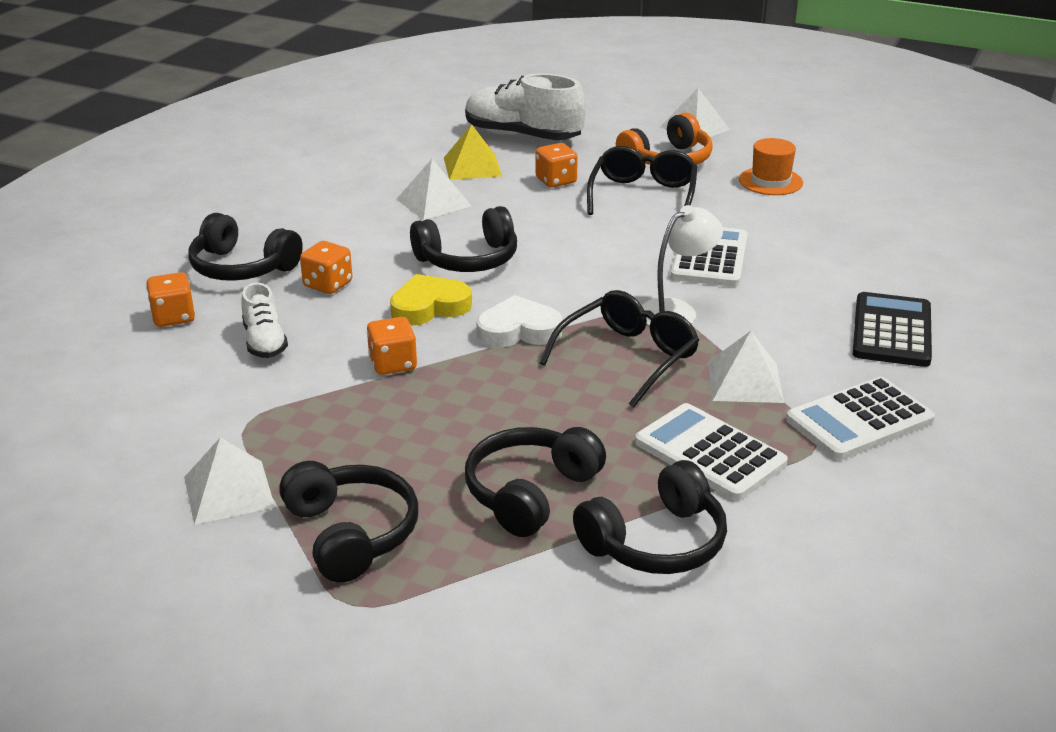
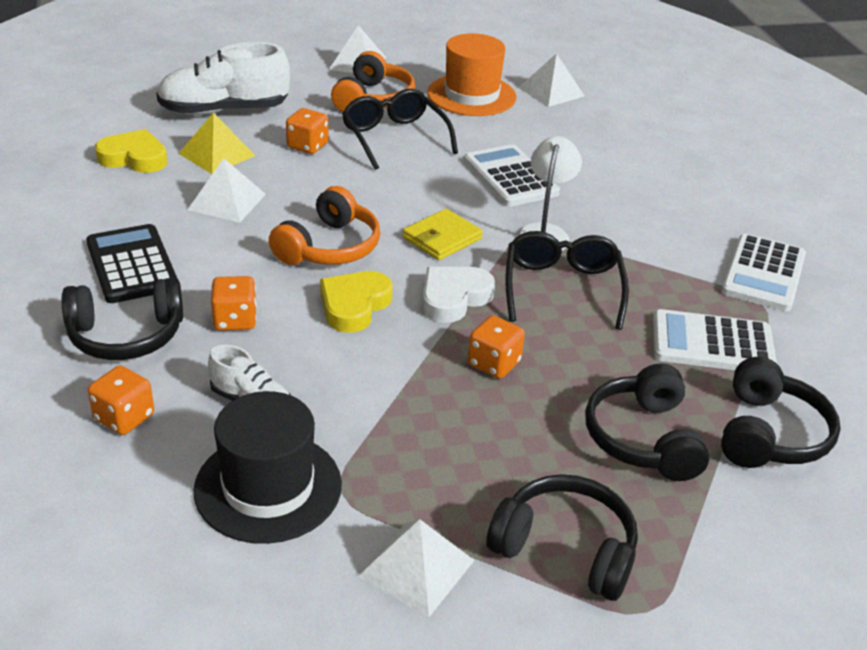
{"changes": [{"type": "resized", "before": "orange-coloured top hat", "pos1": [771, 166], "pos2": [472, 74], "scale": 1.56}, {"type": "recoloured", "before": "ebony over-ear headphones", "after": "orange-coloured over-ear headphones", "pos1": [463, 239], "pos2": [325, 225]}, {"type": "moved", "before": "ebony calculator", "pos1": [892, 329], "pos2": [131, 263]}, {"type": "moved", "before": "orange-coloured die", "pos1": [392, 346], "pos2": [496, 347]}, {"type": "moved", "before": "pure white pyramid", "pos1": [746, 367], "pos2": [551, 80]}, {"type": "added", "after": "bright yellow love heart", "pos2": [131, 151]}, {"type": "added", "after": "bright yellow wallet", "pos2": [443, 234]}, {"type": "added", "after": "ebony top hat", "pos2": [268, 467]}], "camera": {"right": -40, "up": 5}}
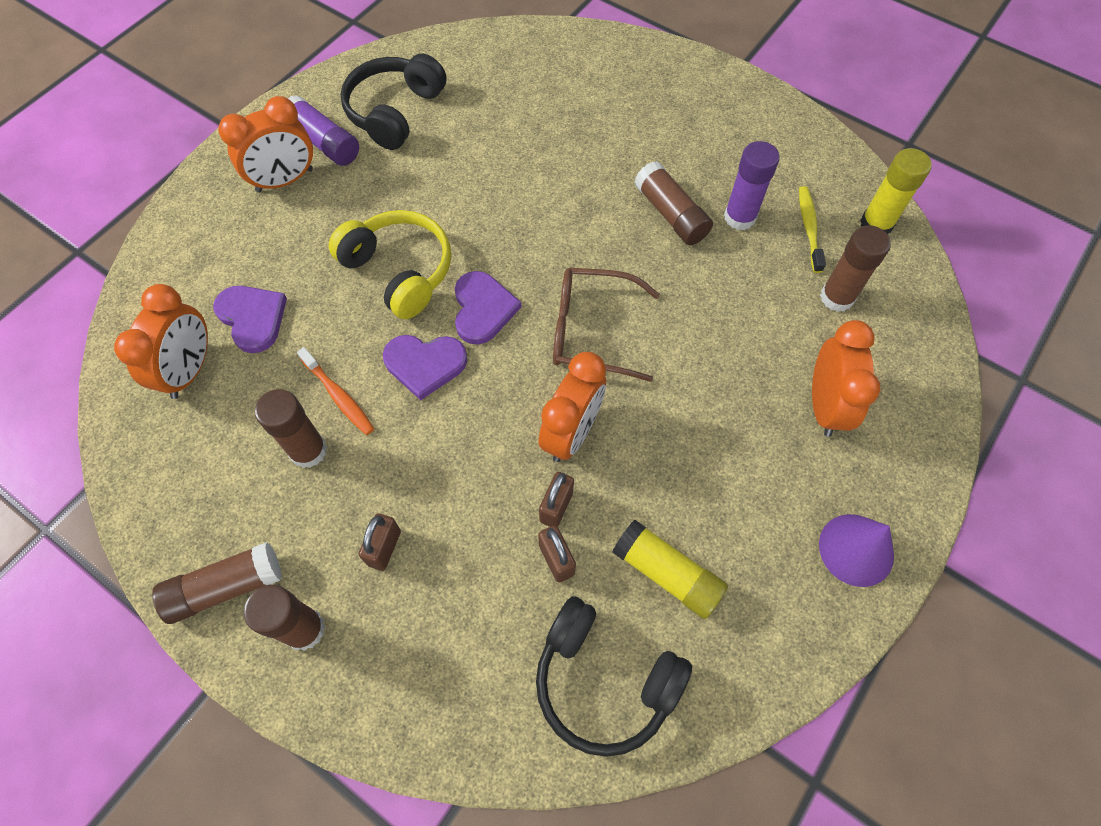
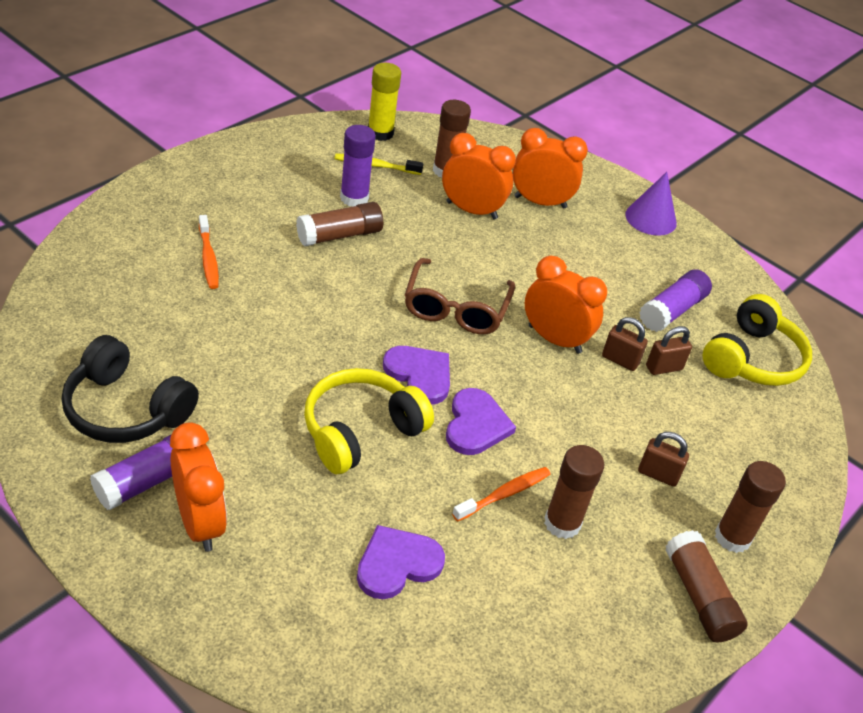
{"changes": [{"type": "turned", "before": "violet love heart", "pos1": [488, 307], "pos2": [416, 375], "turn": 45}, {"type": "moved", "before": "orange-coloured clock", "pos1": [161, 341], "pos2": [479, 176]}, {"type": "recoloured", "before": "bright yellow glue", "after": "violet glue", "pos1": [670, 569], "pos2": [675, 300]}, {"type": "recoloured", "before": "ebony over-ear headphones", "after": "bright yellow over-ear headphones", "pos1": [614, 676], "pos2": [757, 340]}, {"type": "added", "after": "orange-coloured tooth brush", "pos2": [209, 252]}], "camera": {"right": -90, "up": -20}}
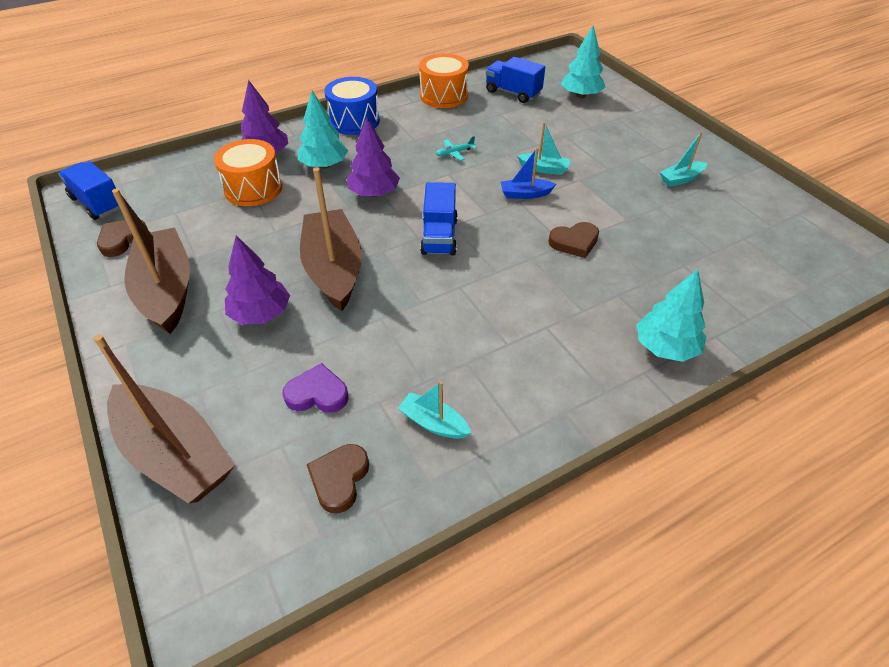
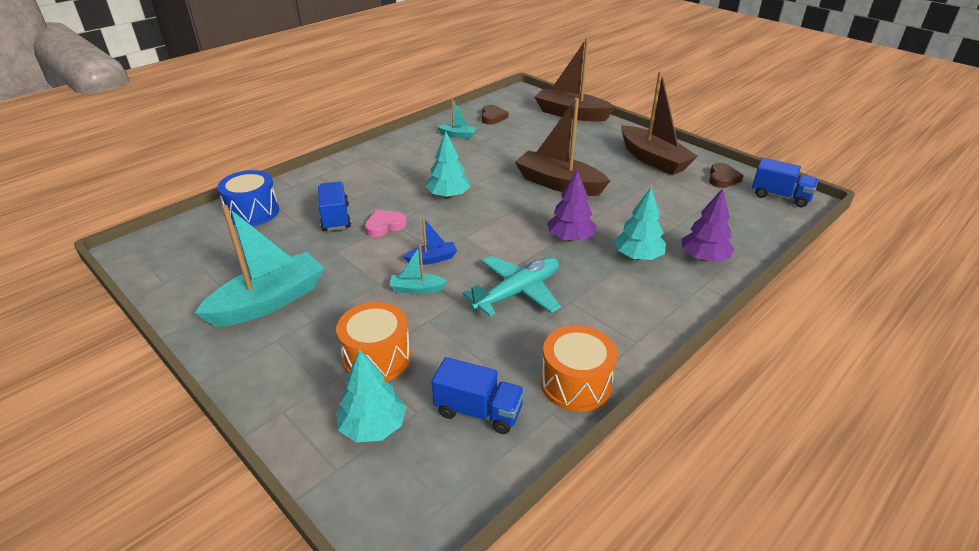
{"changes": [{"type": "moved", "before": "cobalt snare drum", "pos1": [352, 106], "pos2": [248, 198]}, {"type": "resized", "before": "aqua toy boat", "pos1": [683, 159], "pos2": [259, 266], "scale": 2.15}, {"type": "resized", "before": "aqua toy plane", "pos1": [456, 148], "pos2": [512, 286], "scale": 2.36}, {"type": "moved", "before": "orange-coloured snare drum", "pos1": [248, 172], "pos2": [373, 341]}, {"type": "turned", "before": "russet toy boat", "pos1": [331, 239], "pos2": [562, 147], "turn": 150}, {"type": "moved", "before": "cobalt toy truck", "pos1": [439, 219], "pos2": [334, 206]}, {"type": "recoloured", "before": "russet love heart", "after": "rose-pink love heart", "pos1": [573, 240], "pos2": [386, 223]}, {"type": "removed", "before": "violet tree", "pos1": [257, 280]}, {"type": "moved", "before": "aqua tree", "pos1": [671, 315], "pos2": [448, 164]}, {"type": "removed", "before": "violet love heart", "pos1": [315, 388]}], "camera": {"right": 165, "up": -10}}
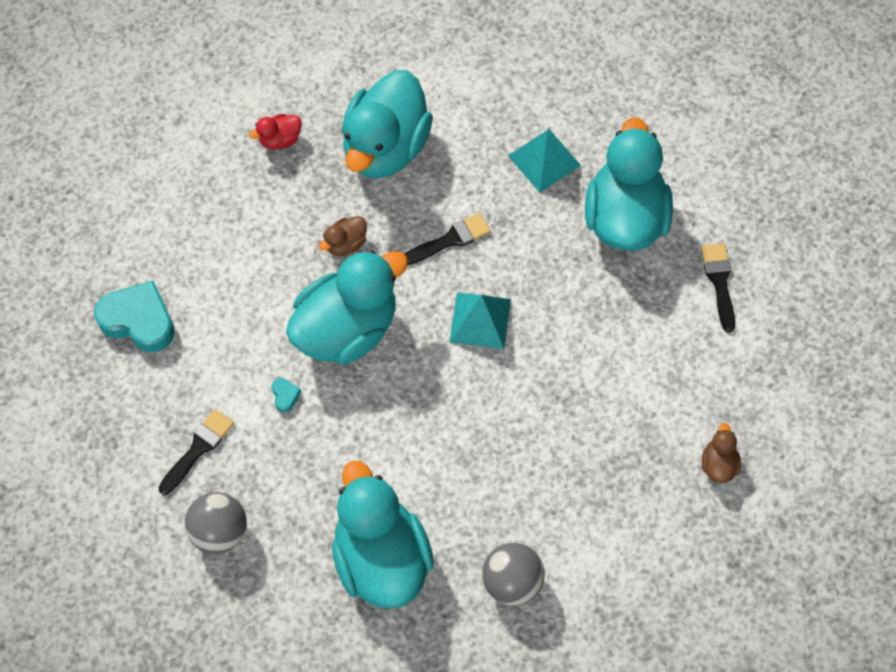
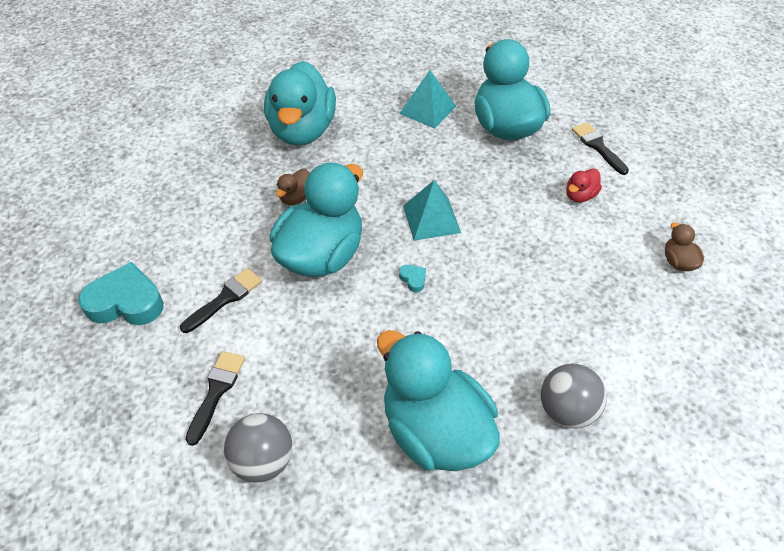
{"changes": [{"type": "moved", "before": "crimson toy duck", "pos1": [275, 132], "pos2": [584, 185]}, {"type": "moved", "before": "ebony brush", "pos1": [448, 239], "pos2": [221, 300]}, {"type": "moved", "before": "aqua love heart", "pos1": [286, 395], "pos2": [412, 278]}], "camera": {"right": -20, "up": -15}}
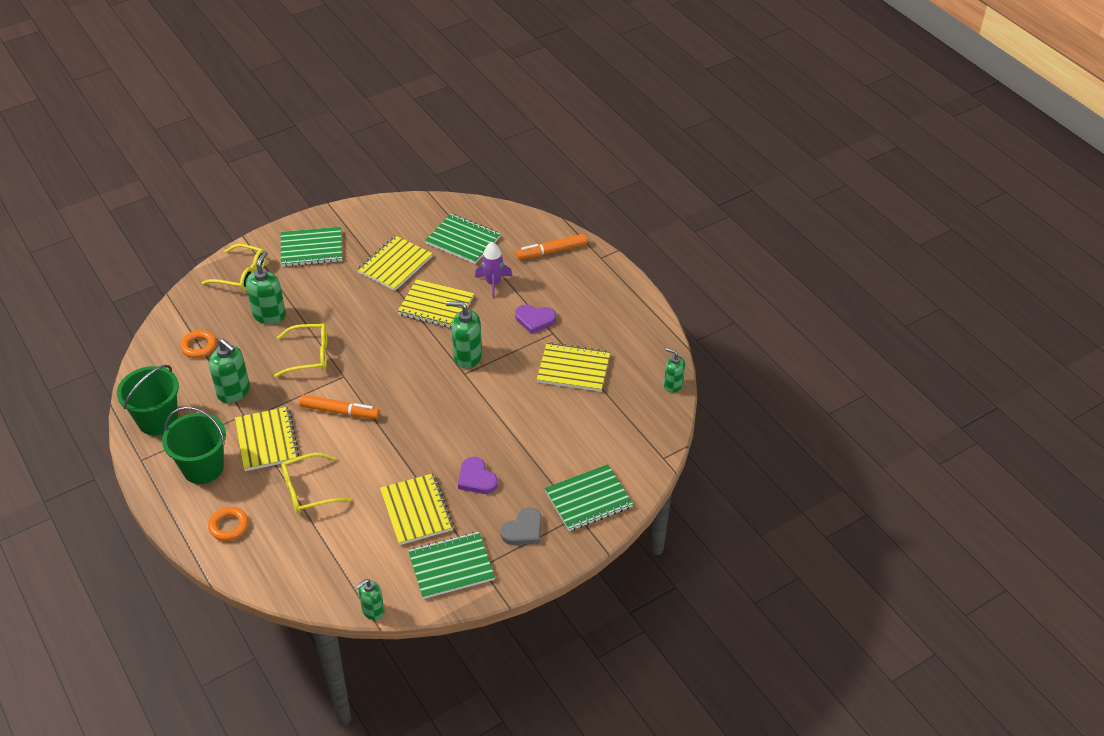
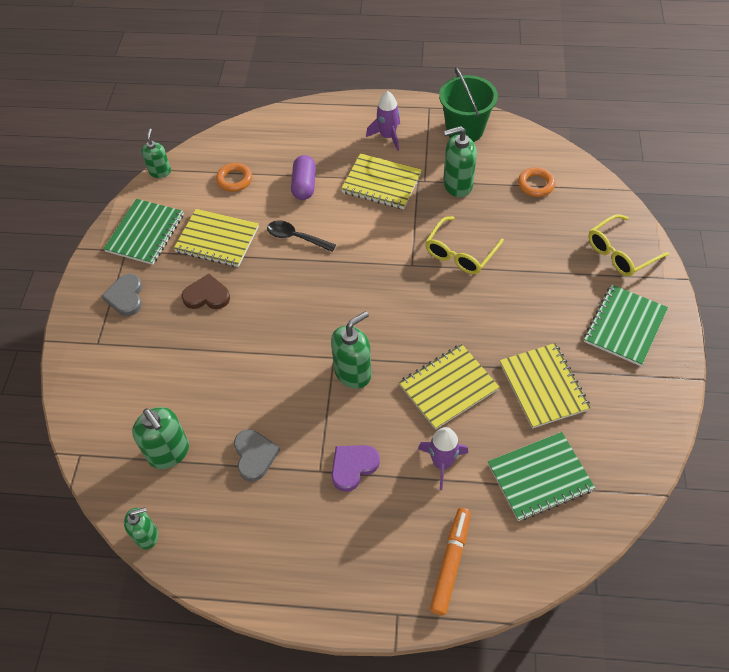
{"changes": [{"type": "moved", "before": "leaf-green soap dispenser", "pos1": [266, 287], "pos2": [160, 438]}, {"type": "replaced", "before": "bright yellow exercise book", "after": "grey love heart", "pos1": [573, 367], "pos2": [257, 455]}, {"type": "removed", "before": "orange-coloured marker pen", "pos1": [339, 407]}, {"type": "replaced", "before": "leaf-green pail", "after": "violet spaceship", "pos1": [194, 445], "pos2": [383, 121]}, {"type": "replaced", "before": "bright yellow glasses", "after": "violet pill shape", "pos1": [316, 483], "pos2": [303, 177]}, {"type": "recoloured", "before": "violet love heart", "after": "russet love heart", "pos1": [478, 475], "pos2": [206, 291]}, {"type": "removed", "before": "leaf-green exercise book", "pos1": [589, 497]}, {"type": "moved", "before": "orange-coloured ring", "pos1": [228, 524], "pos2": [234, 177]}, {"type": "added", "after": "ebony teaspoon", "pos2": [301, 236]}], "camera": {"right": 130, "up": 10}}
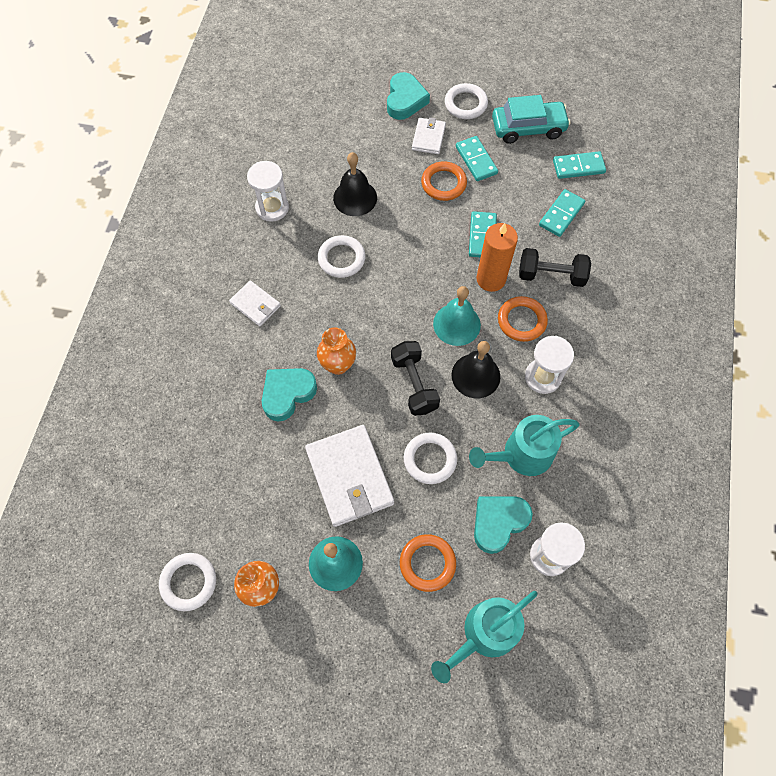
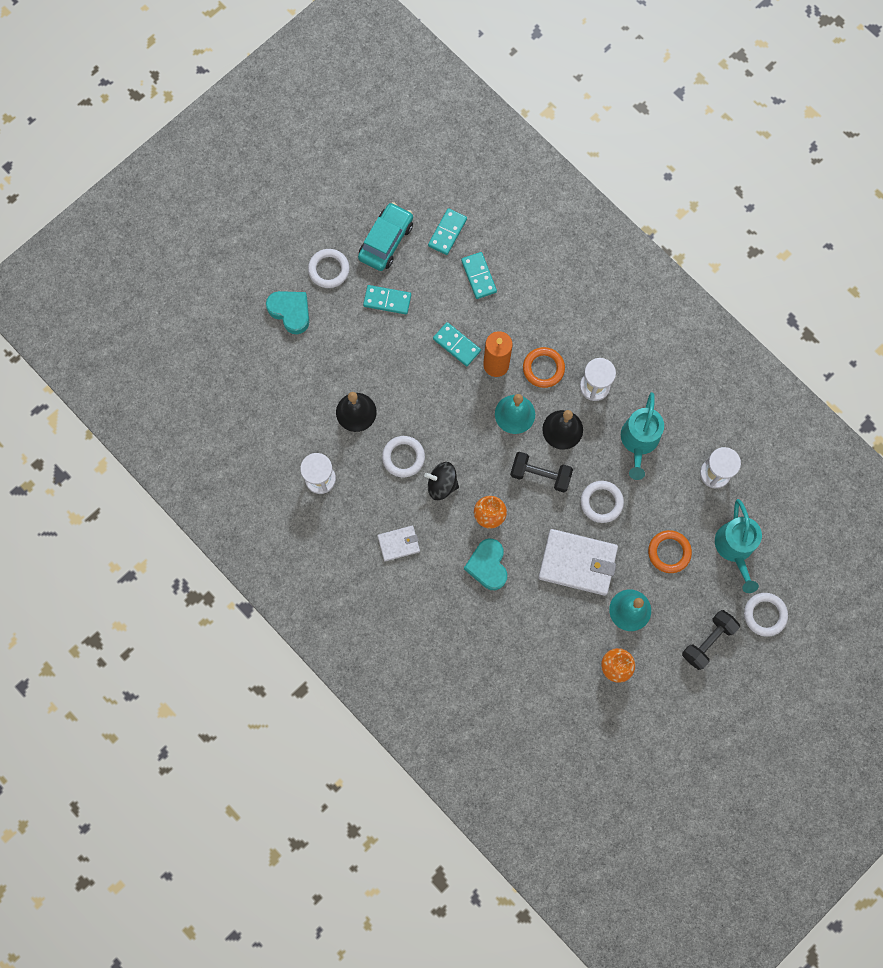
{"changes": [{"type": "removed", "before": "pure white wallet", "pos1": [429, 135]}, {"type": "removed", "before": "orange-coloured ring", "pos1": [444, 181]}, {"type": "moved", "before": "ebony dumbbell", "pos1": [555, 267], "pos2": [711, 640]}, {"type": "removed", "before": "aqua love heart", "pos1": [503, 525]}, {"type": "moved", "before": "pure white ring", "pos1": [187, 582], "pos2": [766, 615]}, {"type": "added", "after": "ebony spinning top", "pos2": [441, 481]}], "camera": {"right": -55, "up": 10}}
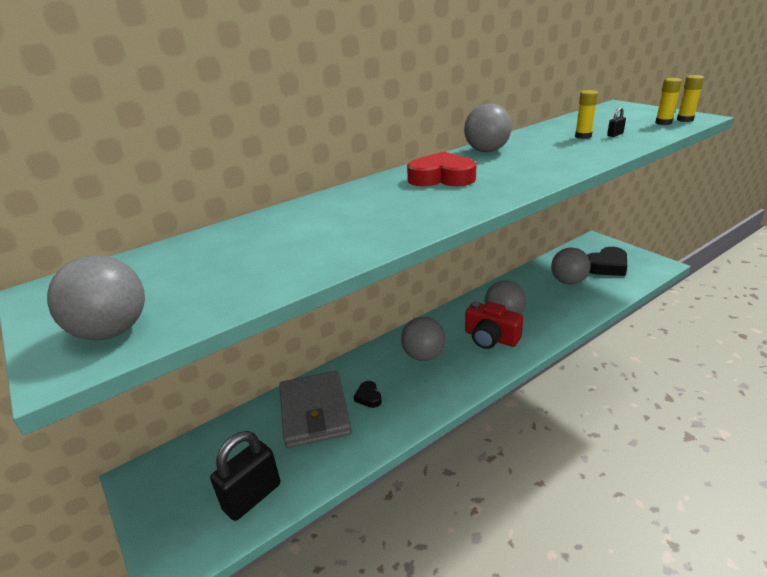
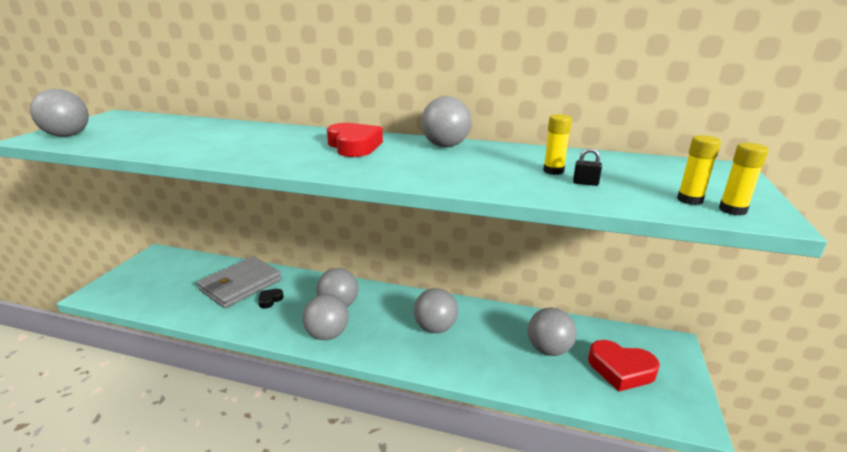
{"changes": [{"type": "recoloured", "before": "ebony love heart", "after": "crimson love heart", "pos1": [607, 261], "pos2": [624, 365]}, {"type": "removed", "before": "crimson compact camera", "pos1": [494, 325]}, {"type": "removed", "before": "ebony small lock", "pos1": [245, 476]}, {"type": "added", "after": "grey ball", "pos2": [325, 317]}], "camera": {"right": 50, "up": -5}}
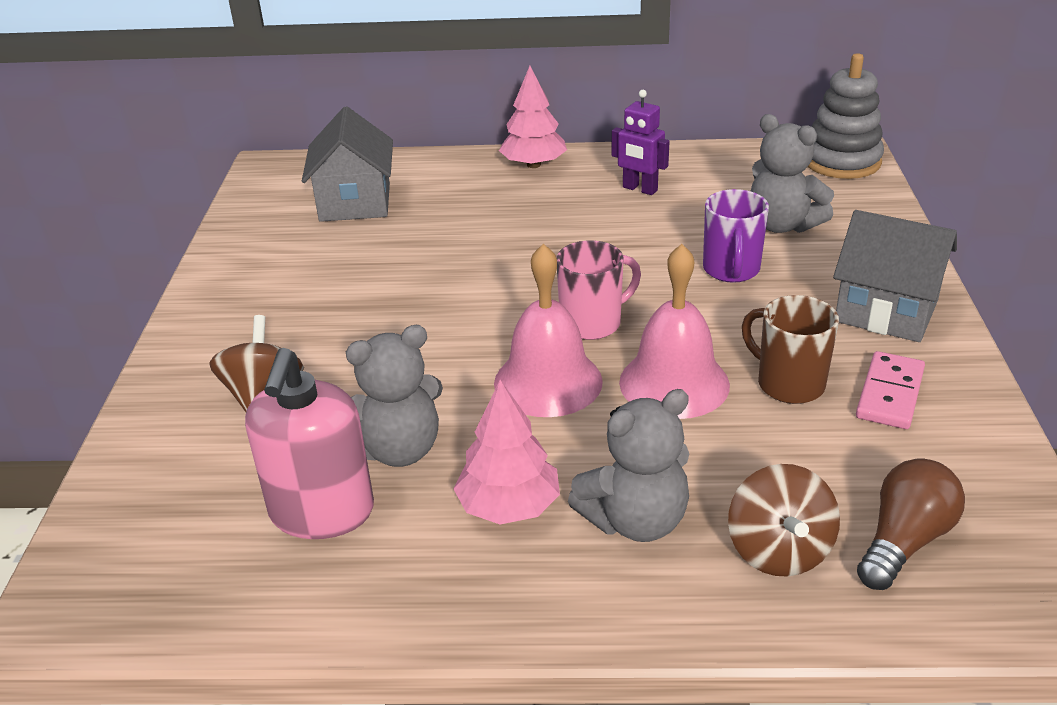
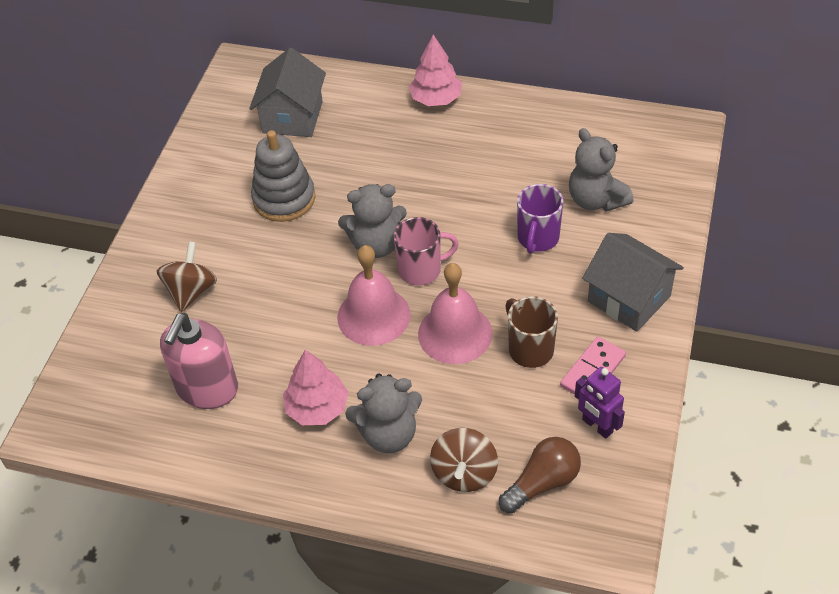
{"changes": [{"type": "moved", "before": "grey stacking rings", "pos1": [846, 116], "pos2": [283, 176]}, {"type": "moved", "before": "violet toy robot", "pos1": [640, 142], "pos2": [600, 403]}, {"type": "moved", "before": "grey teddy", "pos1": [394, 396], "pos2": [372, 221]}], "camera": {"right": 15, "up": 15}}
